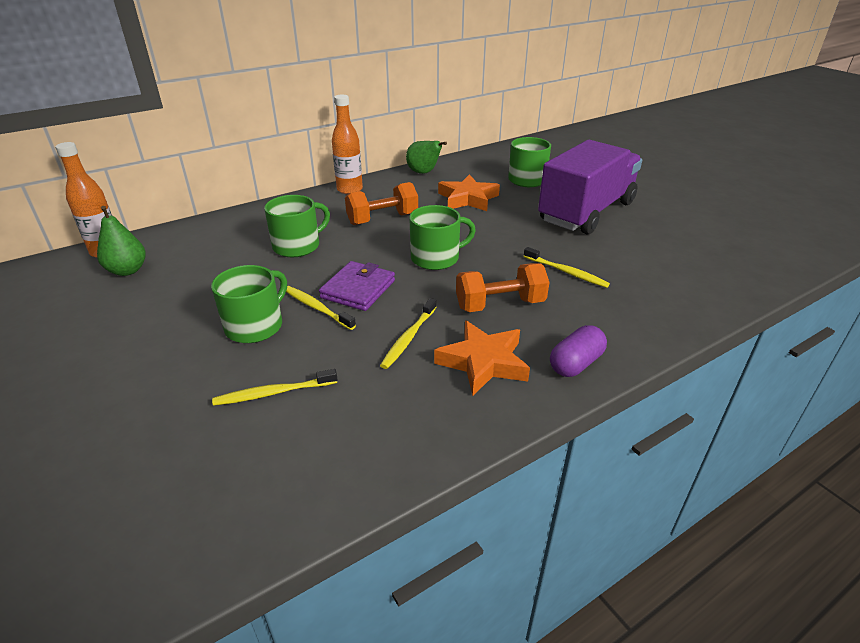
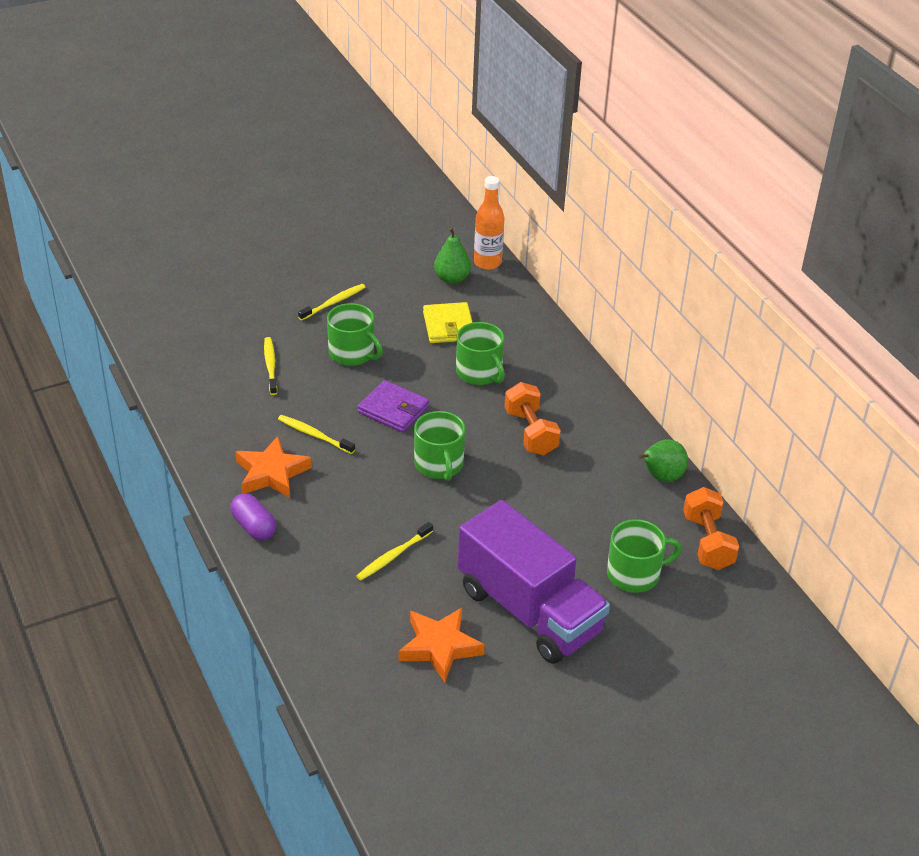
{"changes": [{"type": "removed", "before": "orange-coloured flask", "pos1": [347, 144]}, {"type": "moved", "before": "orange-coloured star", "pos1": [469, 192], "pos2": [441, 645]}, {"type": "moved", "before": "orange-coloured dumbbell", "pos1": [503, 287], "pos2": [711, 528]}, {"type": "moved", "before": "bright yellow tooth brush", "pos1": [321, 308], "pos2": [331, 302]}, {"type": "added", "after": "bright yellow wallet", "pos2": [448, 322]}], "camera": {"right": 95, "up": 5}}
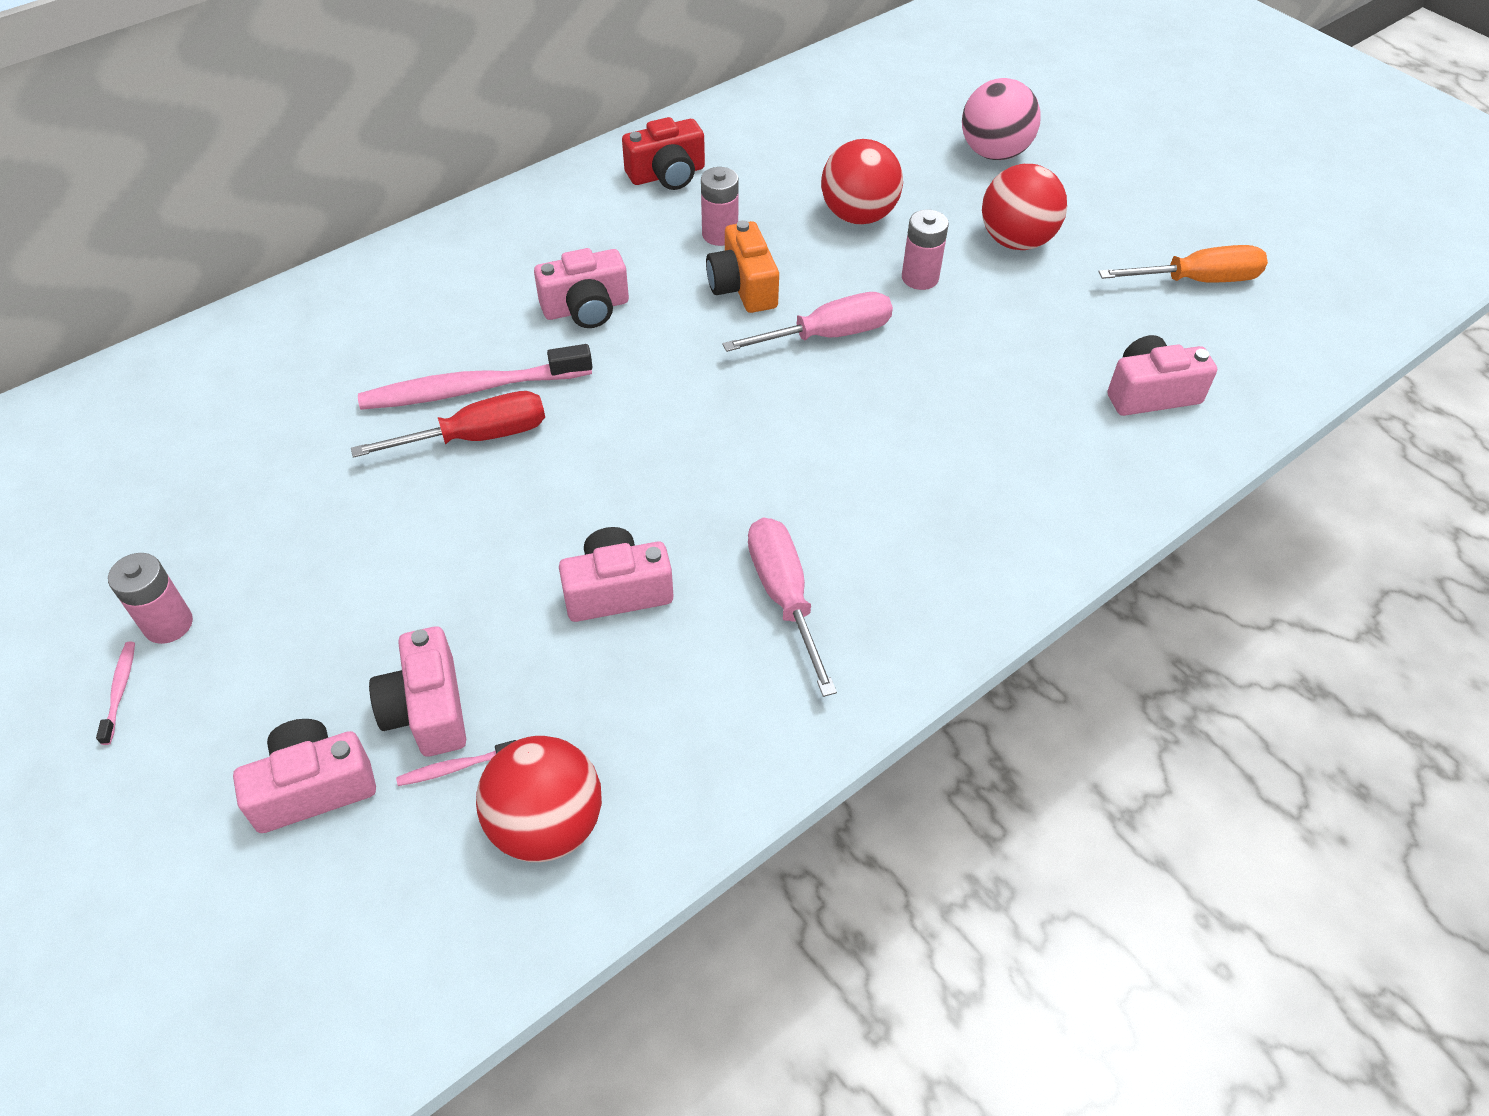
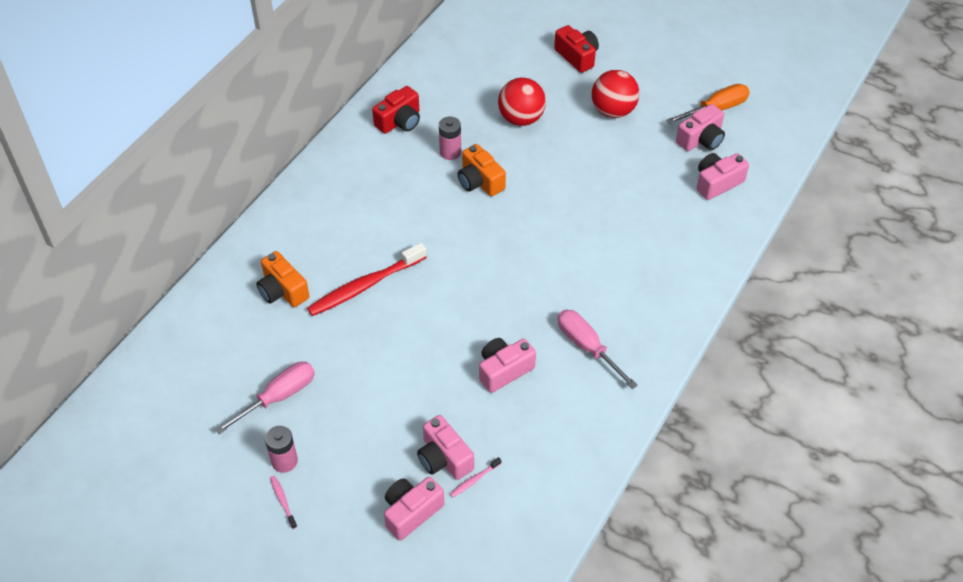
{"changes": [{"type": "replaced", "before": "rose-pink ball", "after": "crimson compact camera", "pos1": [1001, 119], "pos2": [576, 49]}, {"type": "removed", "before": "rose-pink AA battery", "pos1": [925, 249]}, {"type": "moved", "before": "rose-pink compact camera", "pos1": [581, 288], "pos2": [700, 127]}, {"type": "moved", "before": "rose-pink flat screwdriver", "pos1": [807, 322], "pos2": [265, 398]}, {"type": "recoloured", "before": "rose-pink tooth brush", "after": "crimson tooth brush", "pos1": [475, 377], "pos2": [367, 279]}, {"type": "removed", "before": "crimson flat screwdriver", "pos1": [448, 424]}, {"type": "removed", "before": "crimson ball", "pos1": [539, 799]}, {"type": "added", "after": "orange-coloured compact camera", "pos2": [282, 279]}], "camera": {"right": -20, "up": 0}}
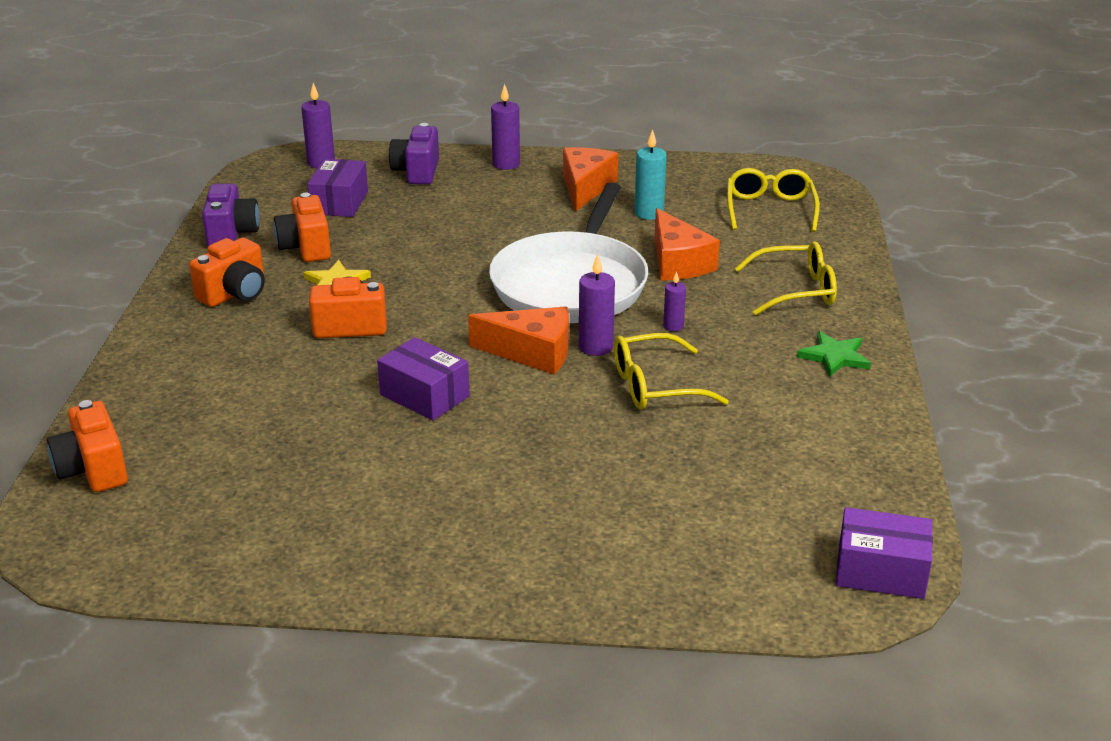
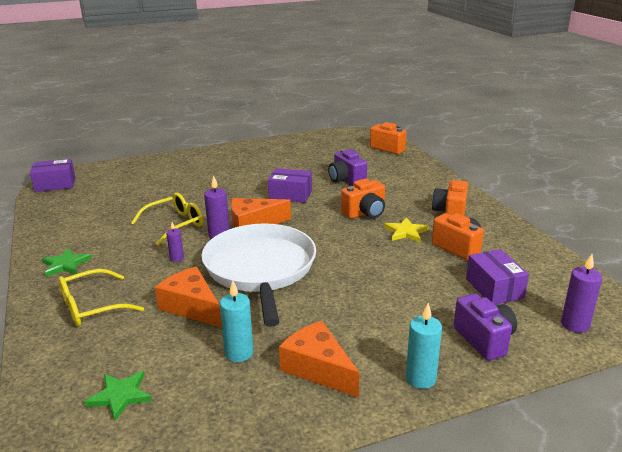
{"changes": [{"type": "recoloured", "before": "violet candle", "after": "aqua candle", "pos1": [505, 127], "pos2": [424, 346]}, {"type": "turned", "before": "orange-coloured piece of cheese", "pos1": [590, 179], "pos2": [319, 359], "turn": 150}, {"type": "replaced", "before": "bright yellow glasses", "after": "leaf-green star", "pos1": [773, 200], "pos2": [118, 396]}, {"type": "moved", "before": "violet compact camera", "pos1": [231, 214], "pos2": [347, 167]}], "camera": {"right": 155, "up": -5}}
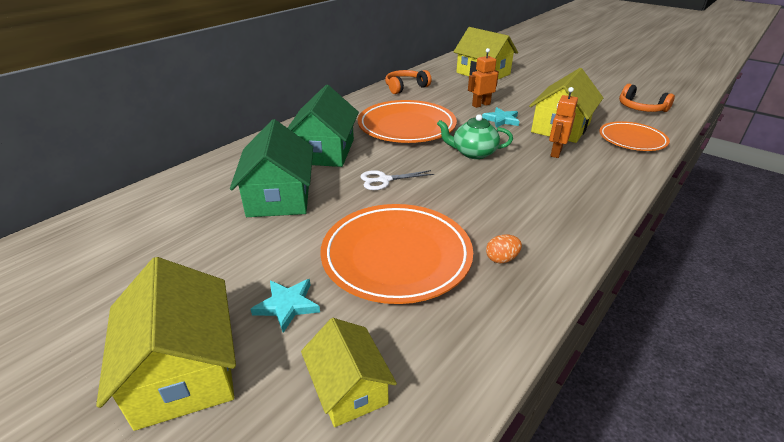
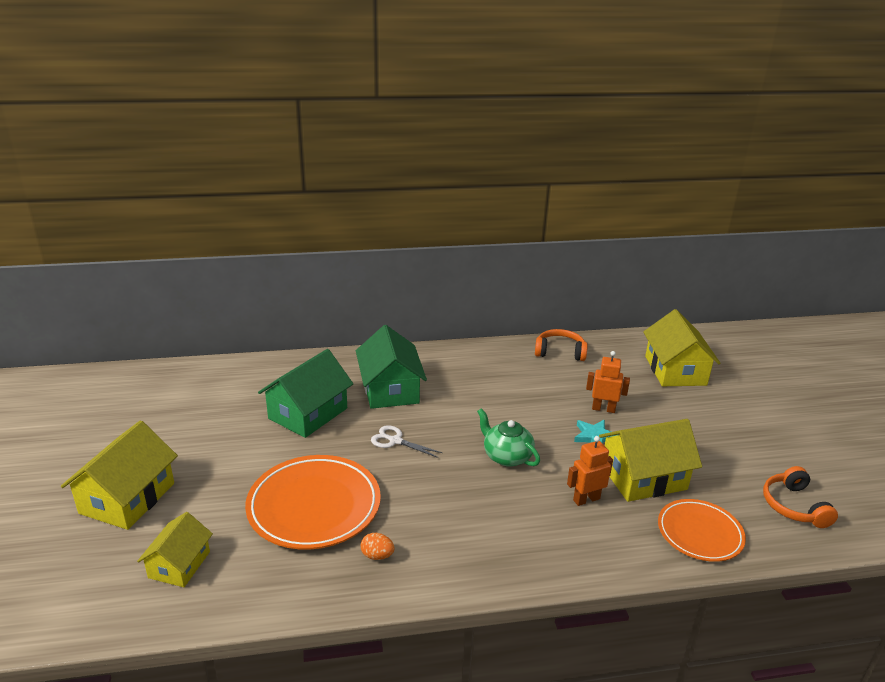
{"changes": [{"type": "turned", "before": "leaf-green toy house", "pos1": [323, 126], "pos2": [391, 367], "turn": -60}, {"type": "removed", "before": "orange-coloured flat dish", "pos1": [407, 121]}, {"type": "removed", "before": "aqua star", "pos1": [285, 306]}], "camera": {"right": 40, "up": -5}}
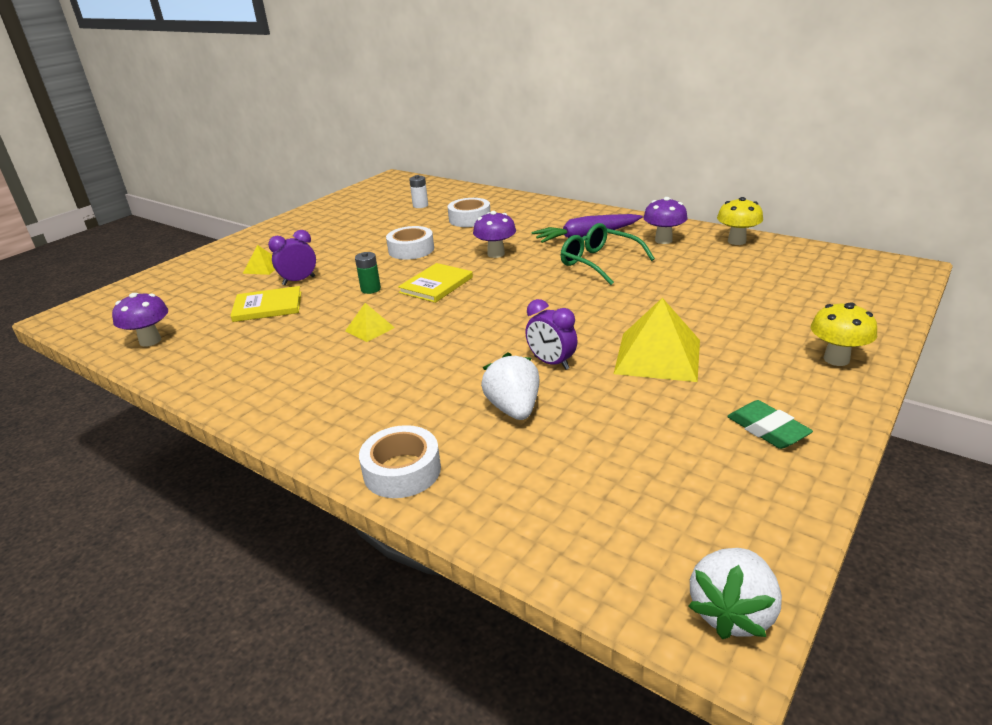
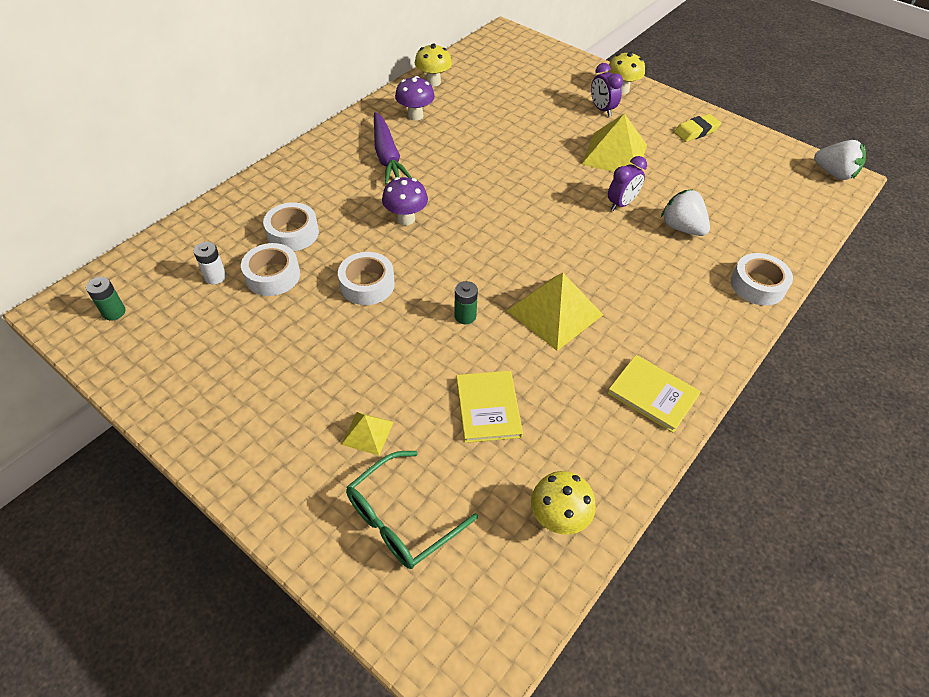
{"changes": [{"type": "moved", "before": "leaf-green glasses", "pos1": [608, 254], "pos2": [412, 510]}, {"type": "moved", "before": "violet clock", "pos1": [292, 257], "pos2": [607, 90]}, {"type": "moved", "before": "bright yellow book", "pos1": [435, 283], "pos2": [654, 394]}, {"type": "recoloured", "before": "violet mushroom", "after": "bright yellow mushroom", "pos1": [140, 320], "pos2": [563, 503]}, {"type": "resized", "before": "bright yellow pyramid", "pos1": [370, 322], "pos2": [555, 312], "scale": 1.96}, {"type": "turned", "before": "pure white berry", "pos1": [510, 386], "pos2": [685, 212], "turn": 60}, {"type": "recoloured", "before": "leaf-green gum eraser", "after": "bright yellow gum eraser", "pos1": [770, 424], "pos2": [697, 128]}, {"type": "added", "after": "pure white roll of tape", "pos2": [270, 269]}, {"type": "added", "after": "leaf-green AA battery", "pos2": [105, 299]}], "camera": {"right": -90, "up": 20}}
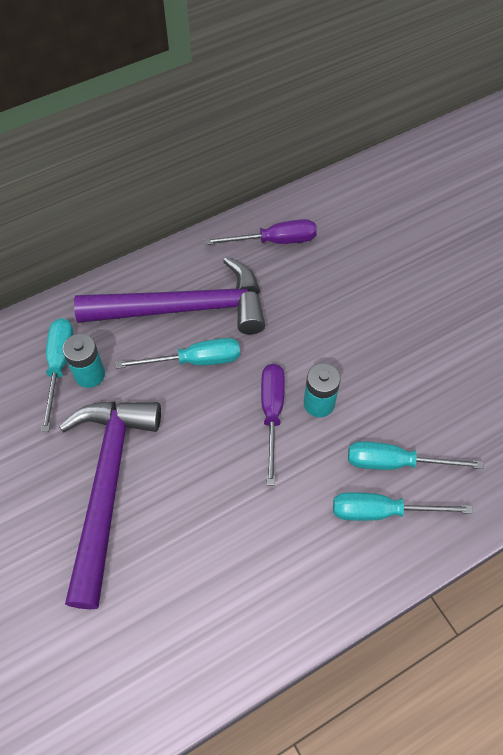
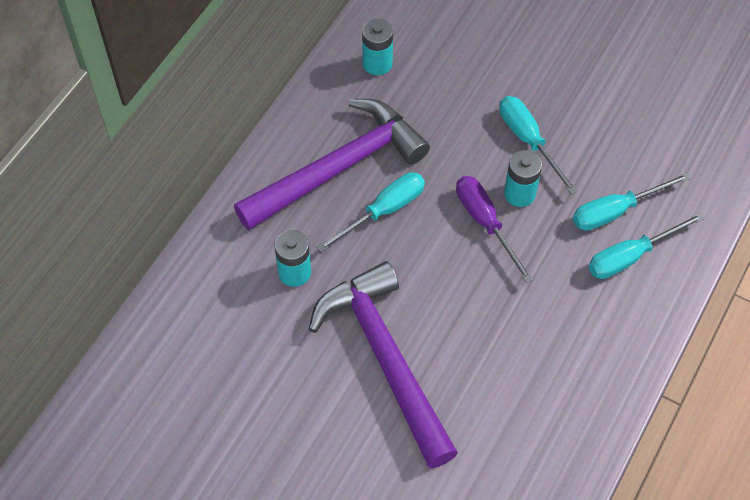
{"changes": [{"type": "replaced", "before": "violet flat screwdriver", "after": "aqua AA battery", "pos1": [260, 232], "pos2": [377, 47]}, {"type": "moved", "before": "aqua flat screwdriver", "pos1": [57, 375], "pos2": [538, 145]}], "camera": {"right": -30, "up": 0}}
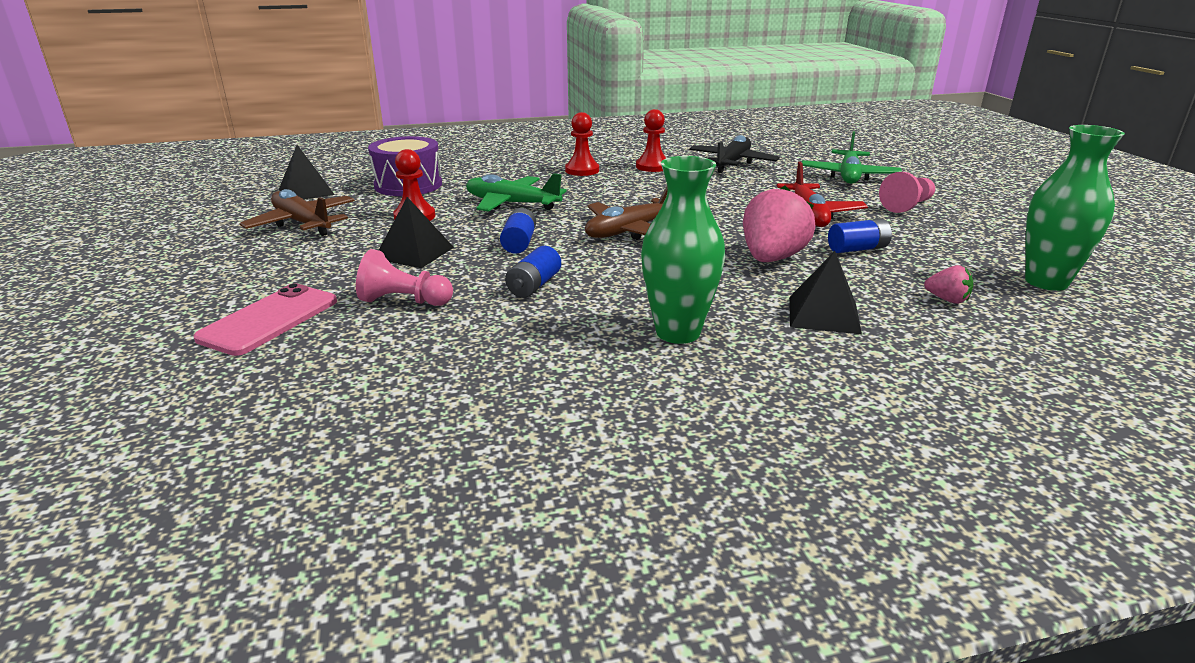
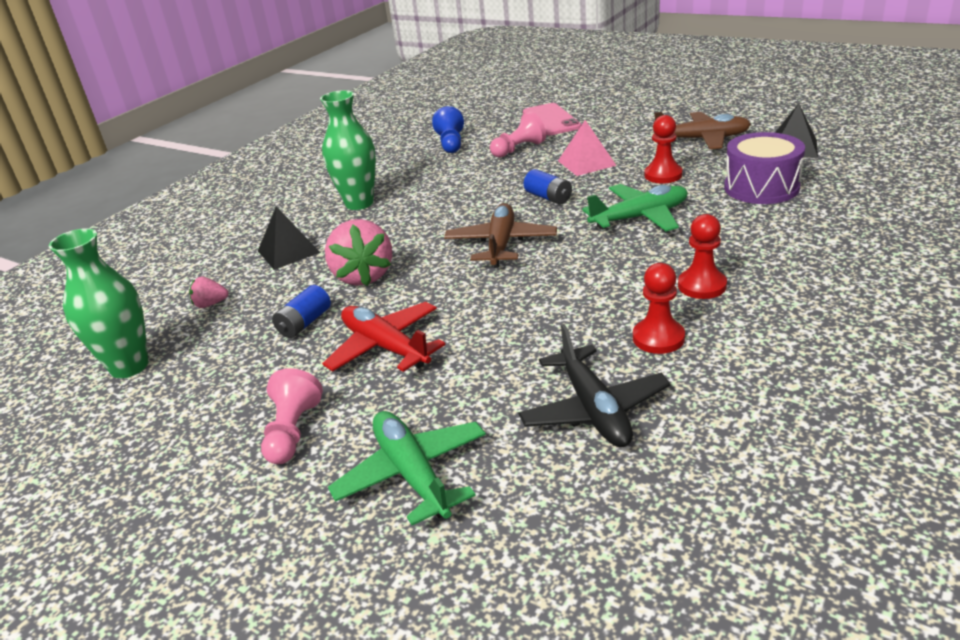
{"changes": [{"type": "recoloured", "before": "ebony pyramid", "after": "rose-pink pyramid", "pos1": [416, 232], "pos2": [587, 148]}, {"type": "removed", "before": "cobalt AA battery", "pos1": [533, 272]}, {"type": "added", "after": "cobalt chess pawn", "pos2": [448, 129]}], "camera": {"right": 140, "up": 5}}
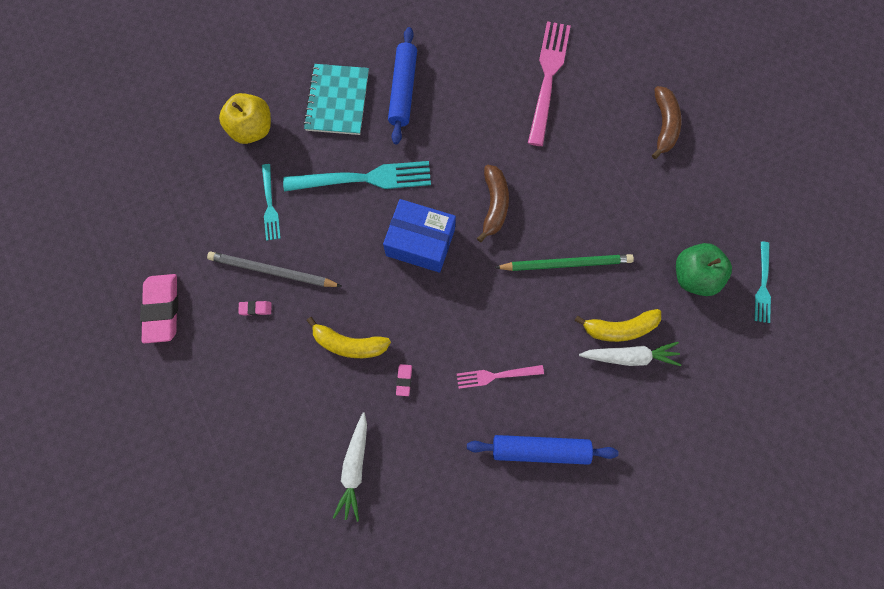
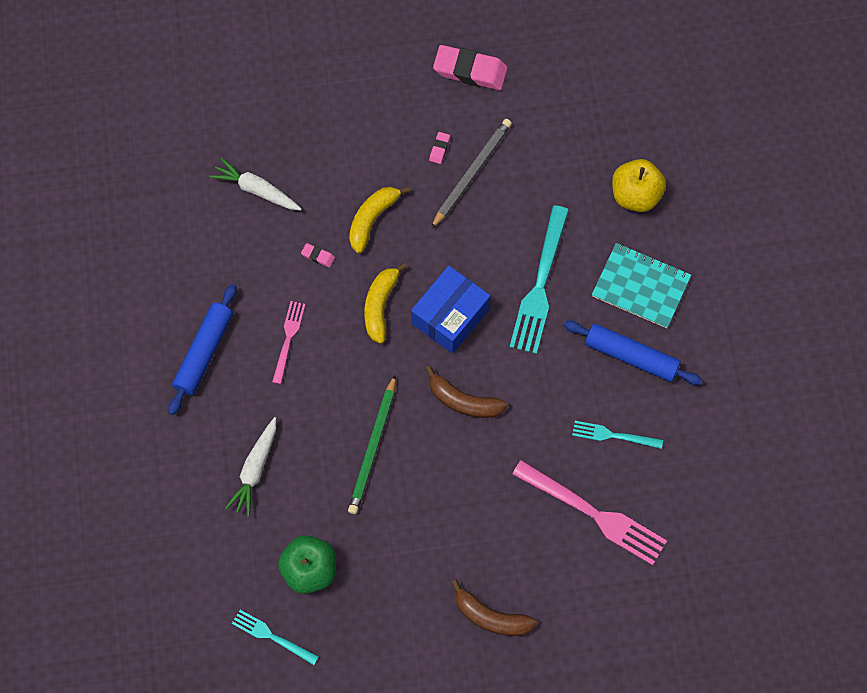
{"changes": [{"type": "moved", "before": "aqua fork", "pos1": [271, 202], "pos2": [617, 435]}, {"type": "moved", "before": "bright yellow banana", "pos1": [618, 325], "pos2": [385, 303]}], "camera": {"right": 110, "up": -5}}
